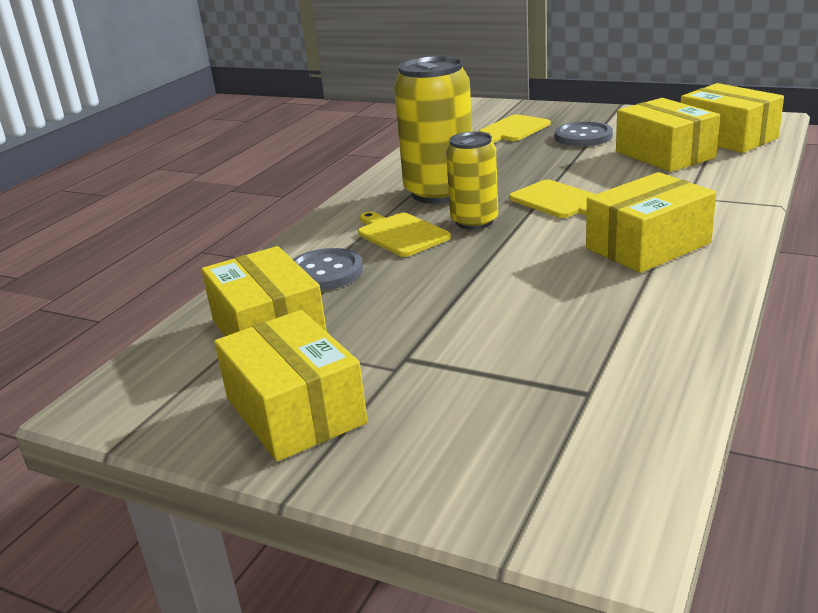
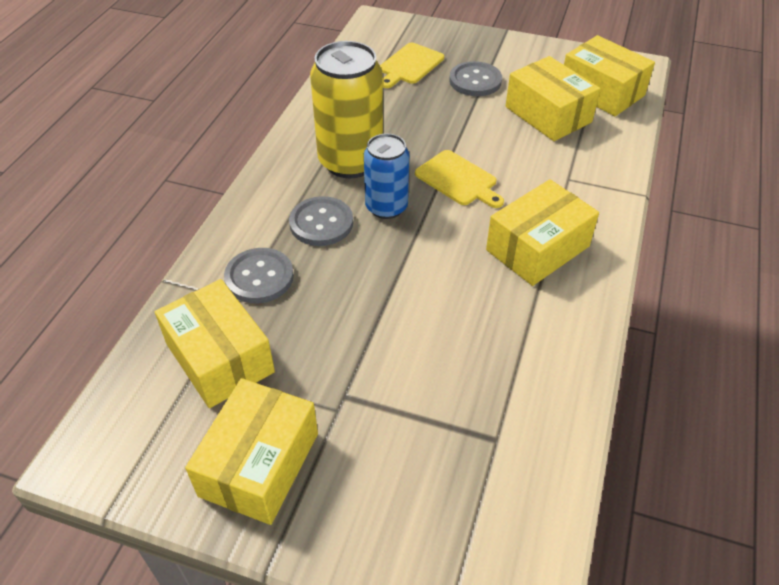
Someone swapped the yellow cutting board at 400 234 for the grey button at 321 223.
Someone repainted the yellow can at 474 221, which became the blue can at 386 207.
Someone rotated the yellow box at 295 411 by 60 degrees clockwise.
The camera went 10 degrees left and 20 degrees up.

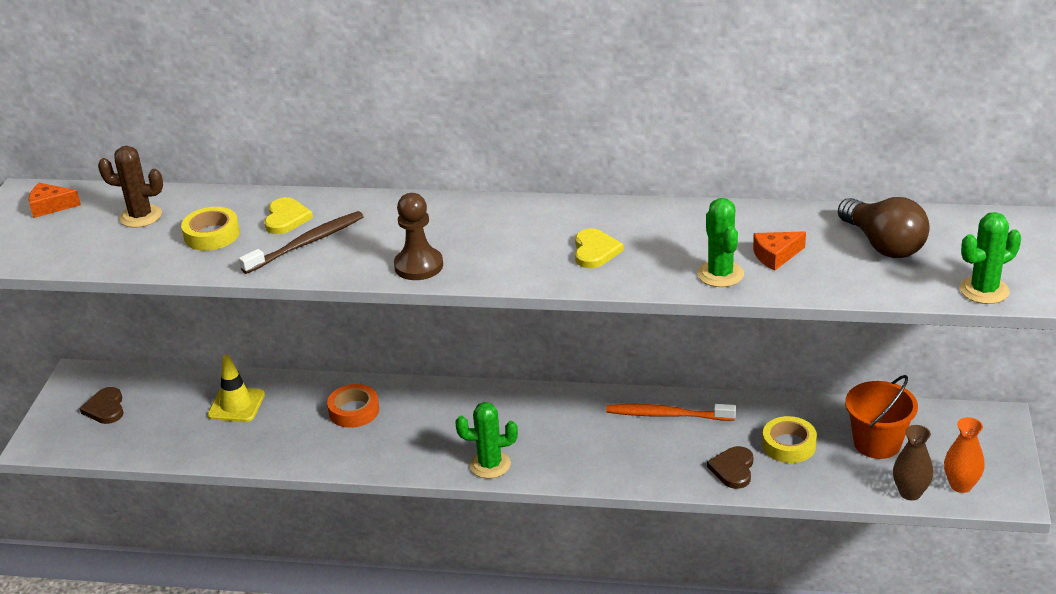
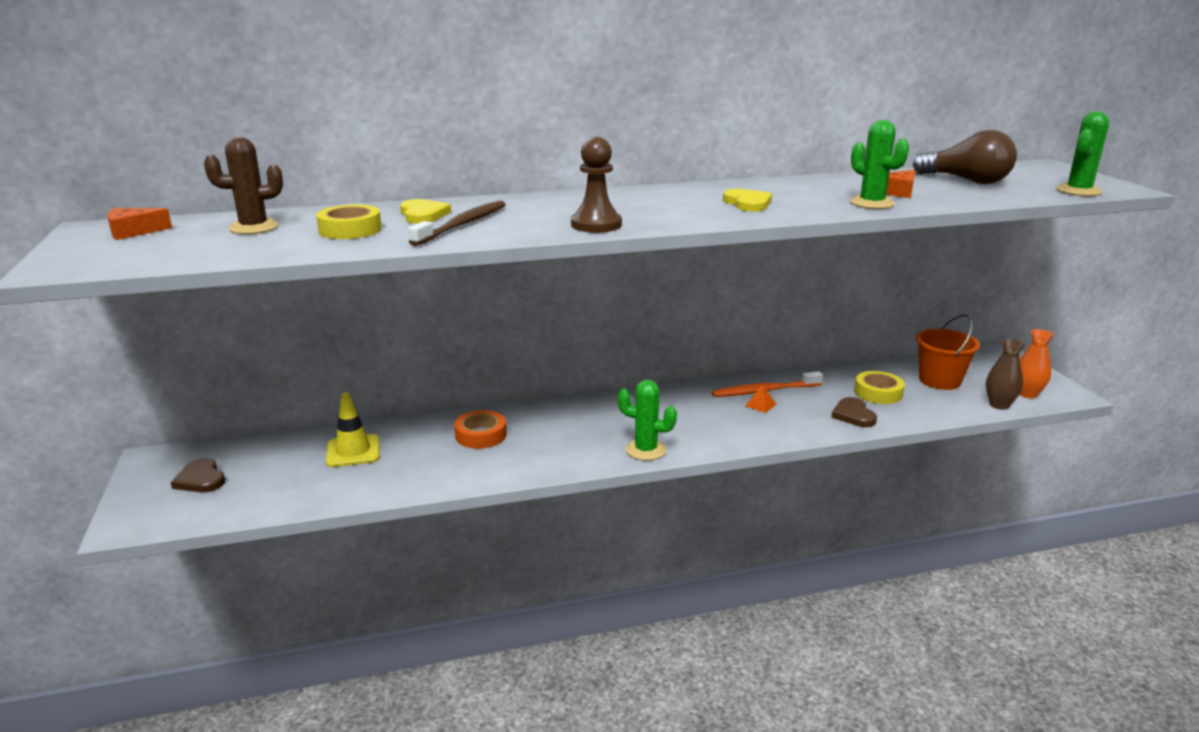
Someone put down the orange pyramid at 760 405.
Someone rotated the green cactus at 490 465 by 45 degrees clockwise.
The camera went 25 degrees left and 10 degrees down.

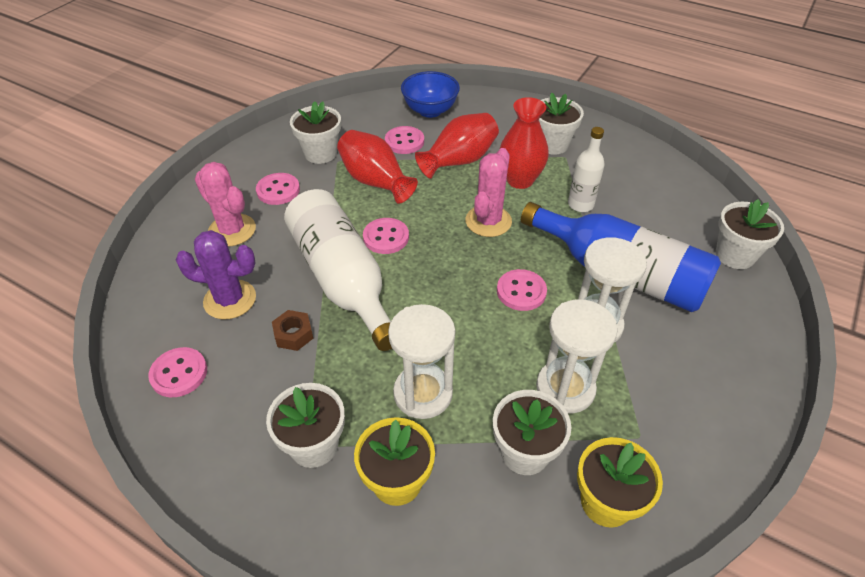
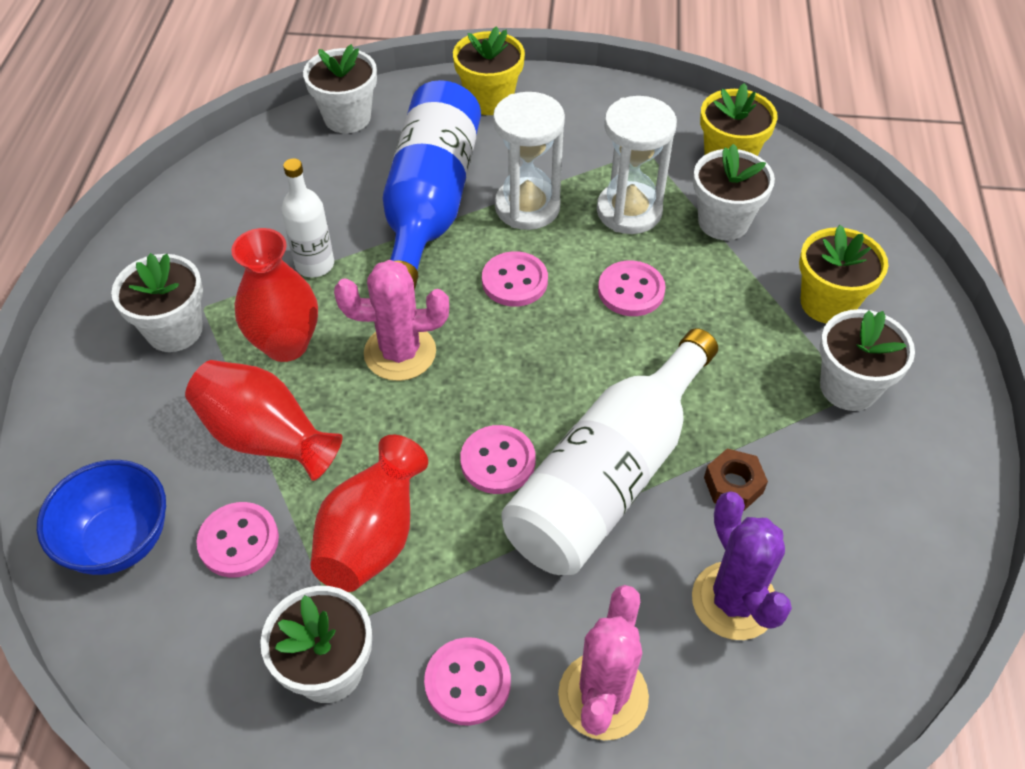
Someone took away the white hourglass at 423 393.
Someone put down the yellow flower pot at 489 100.
Someone carried the pink button from 179 373 to 631 290.
The camera went 115 degrees left and 5 degrees up.

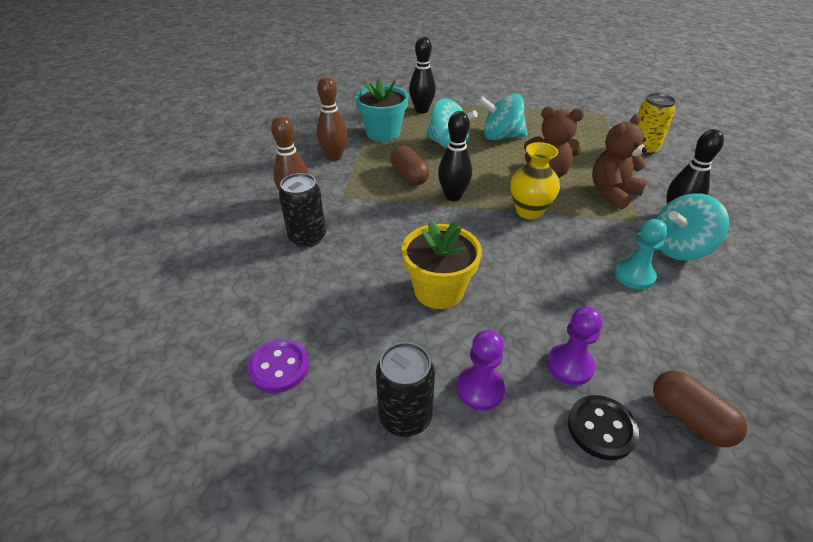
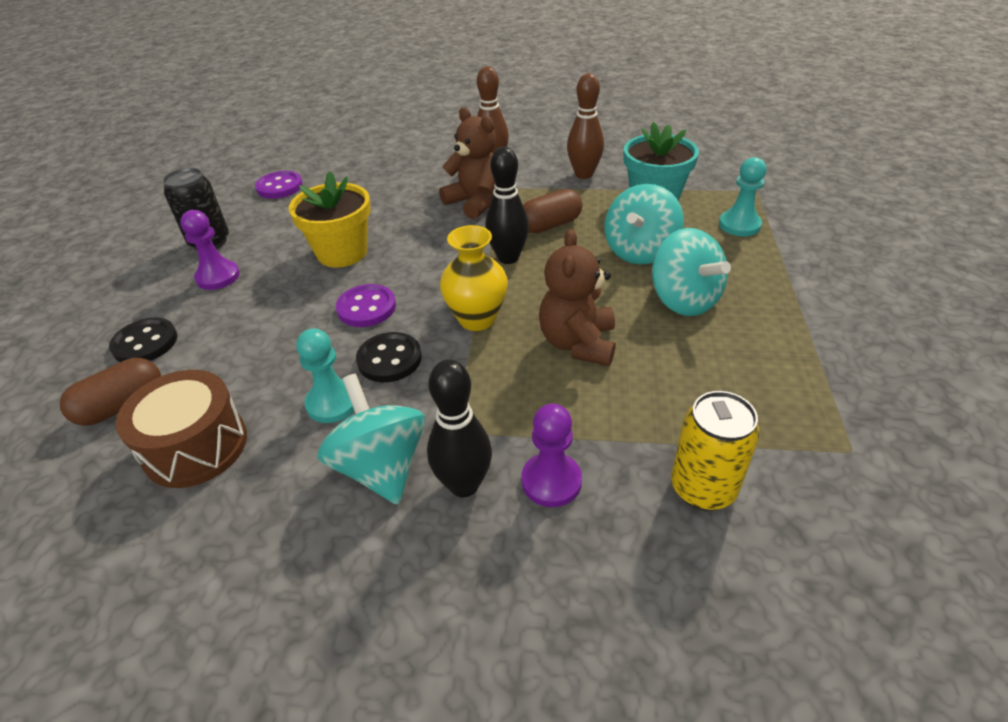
Someone took away the black can at 307 237.
Someone put down the brown drum at 196 446.
Someone put down the purple button at 366 308.
Someone put down the black button at 389 359.
Someone carried the purple pawn from 570 365 to 551 481.
Someone carried the brown teddy bear from 612 193 to 475 202.
Someone swapped the black bowling pin at 421 110 for the turquoise pawn at 739 225.
Someone rotated the turquoise spinning top at 501 136 by 150 degrees clockwise.
The camera went 90 degrees right and 0 degrees up.

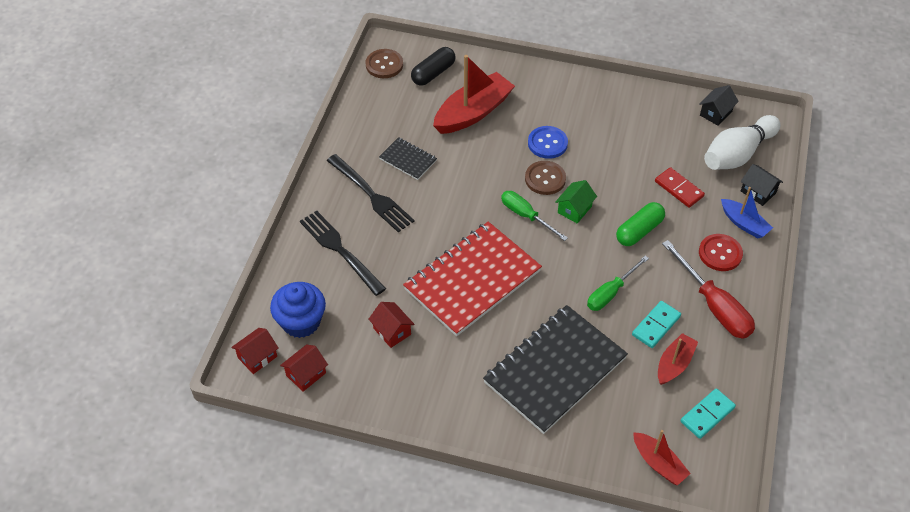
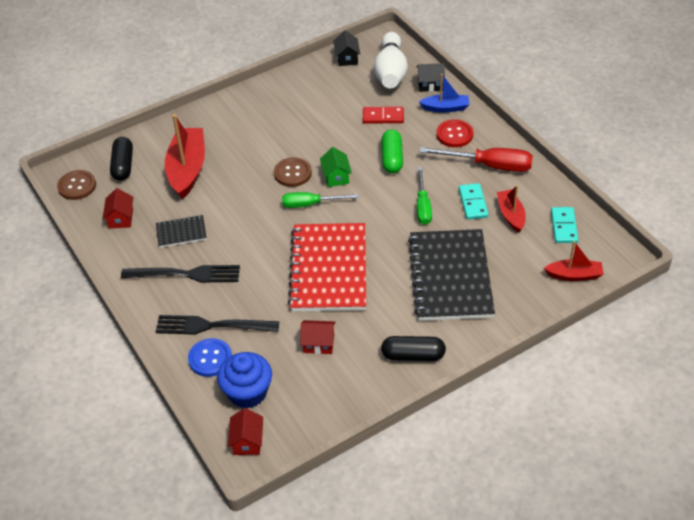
Someone put down the black capsule at 413 355.
Someone carried the red house from 306 374 to 121 218.
Someone carried the blue button from 547 143 to 210 358.
The camera went 45 degrees left and 5 degrees down.

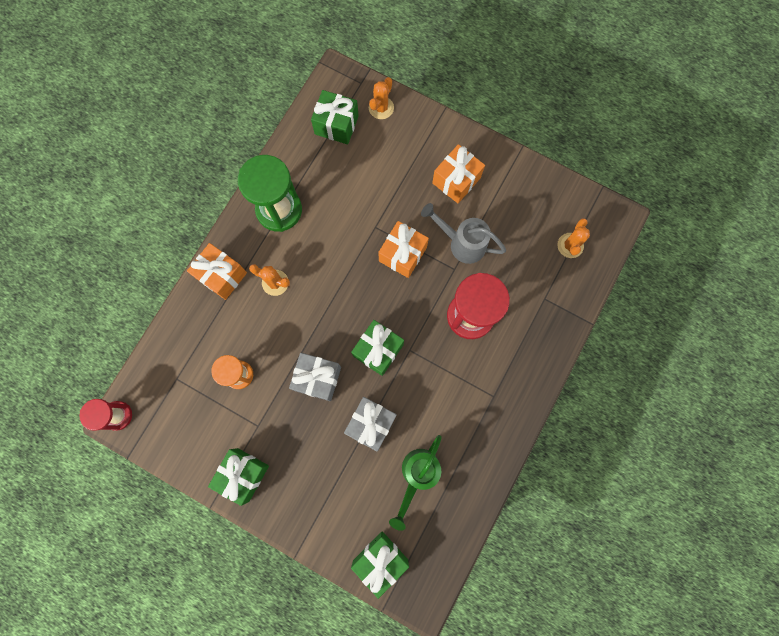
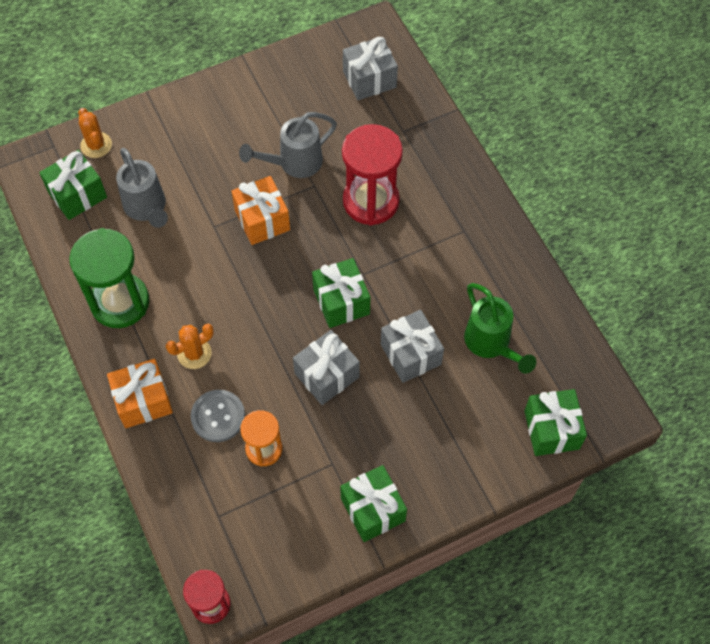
Someone took away the orange gift at 456 180.
Someone put down the grey watering can at 147 208.
Someone put down the grey button at 218 416.
Someone swapped the orange cactus at 570 245 for the grey gift at 369 79.
The camera went 55 degrees left and 15 degrees down.

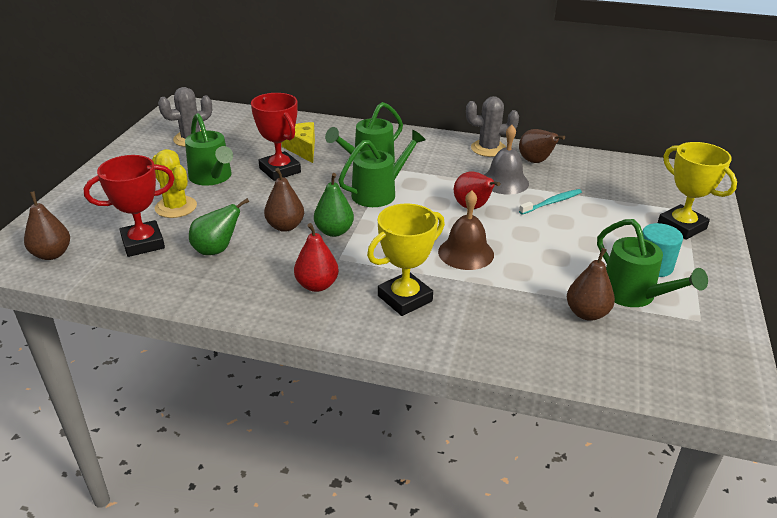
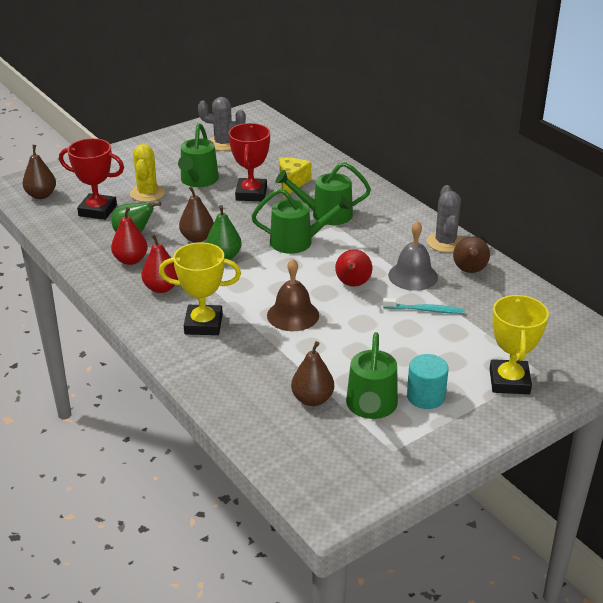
Someone put down the red pear at 130 260.
Someone rotated the grey cactus at 488 149 by 45 degrees clockwise.
The camera went 40 degrees right and 0 degrees up.

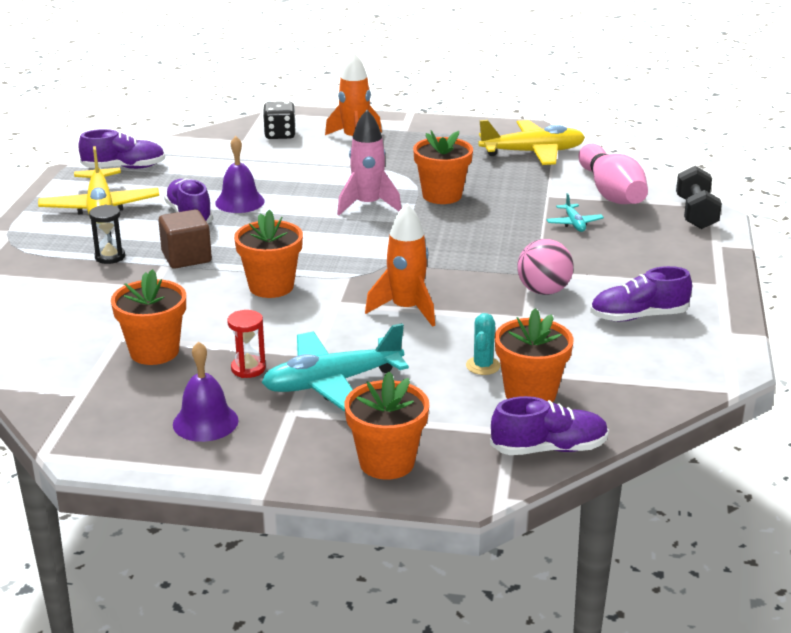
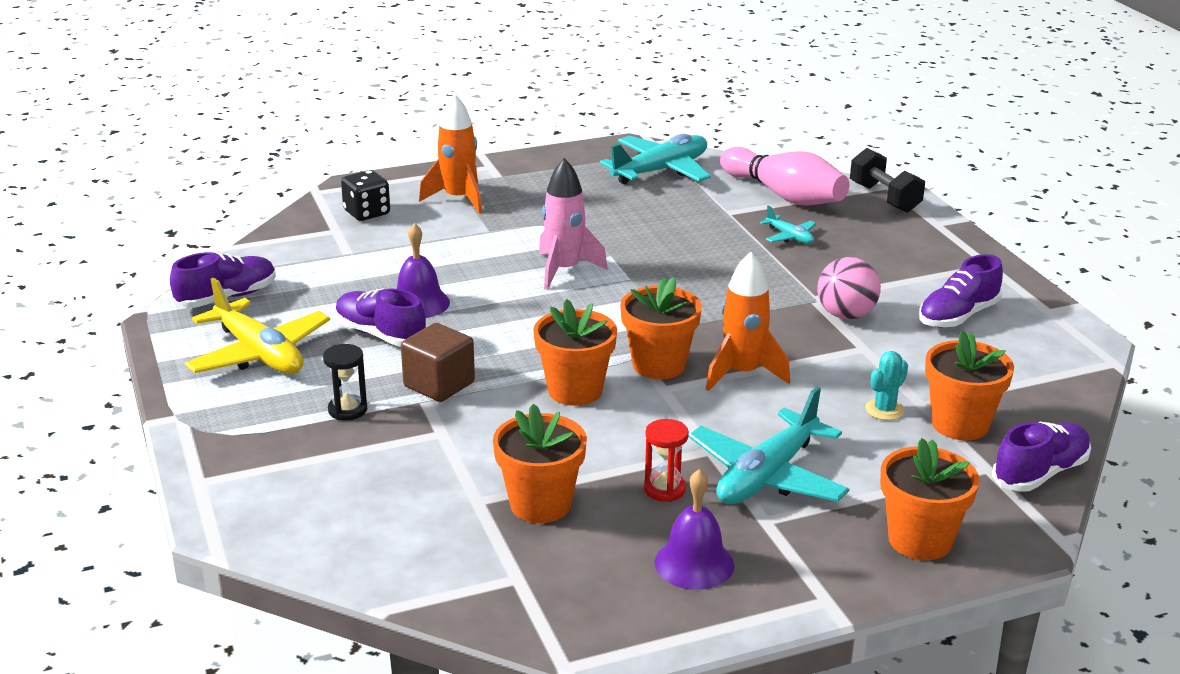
Someone carried the orange flower pot from 442 195 to 658 365.
Someone repainted the yellow plane at 533 152, which became the turquoise plane at 660 171.
Someone rotated the turquoise cactus at 483 366 by 60 degrees clockwise.
The camera went 30 degrees left and 0 degrees up.

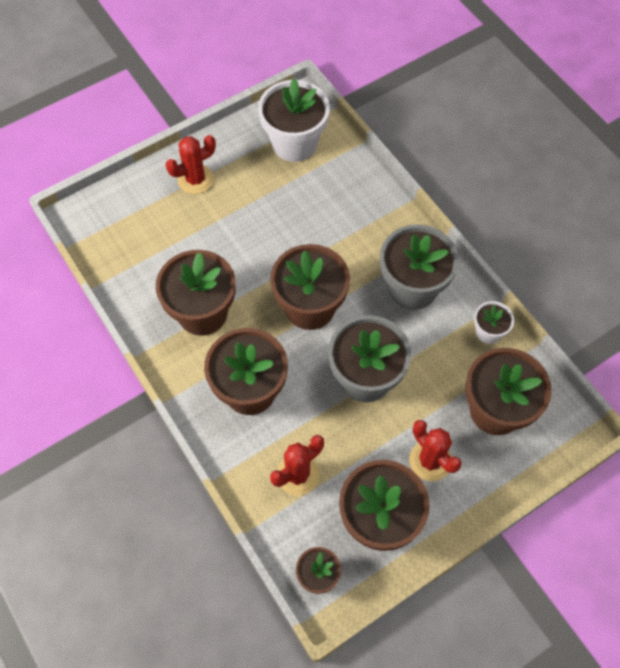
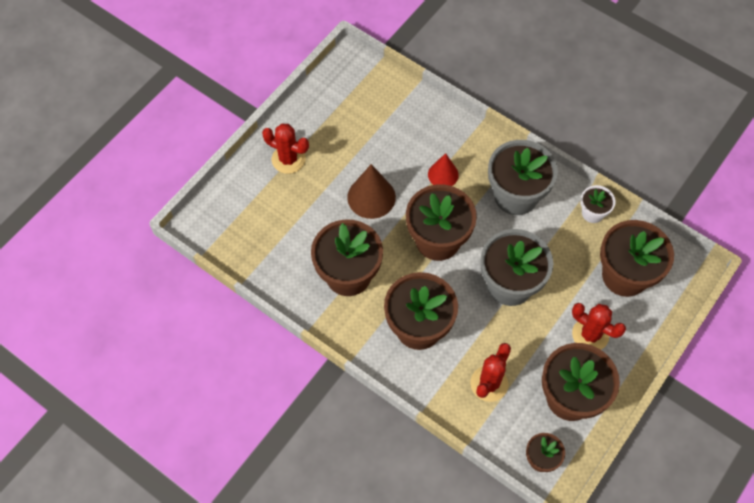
Someone took away the white flower pot at 294 143.
Someone put down the brown cone at 371 197.
Someone put down the red cone at 443 174.
Someone rotated the red cactus at 195 179 by 75 degrees clockwise.
The camera went 20 degrees left and 0 degrees up.

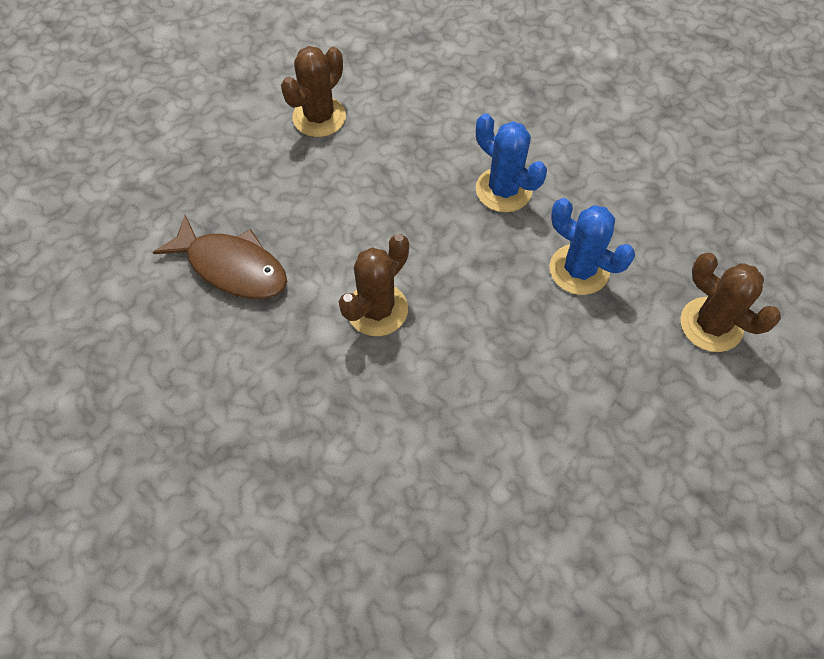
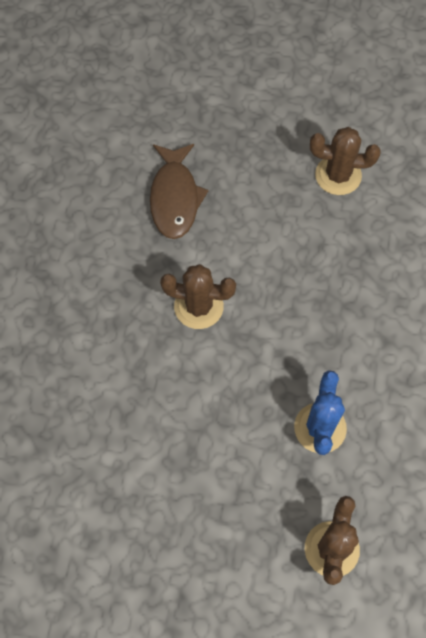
Someone took away the blue cactus at 503 190.
The camera went 60 degrees right and 5 degrees up.

